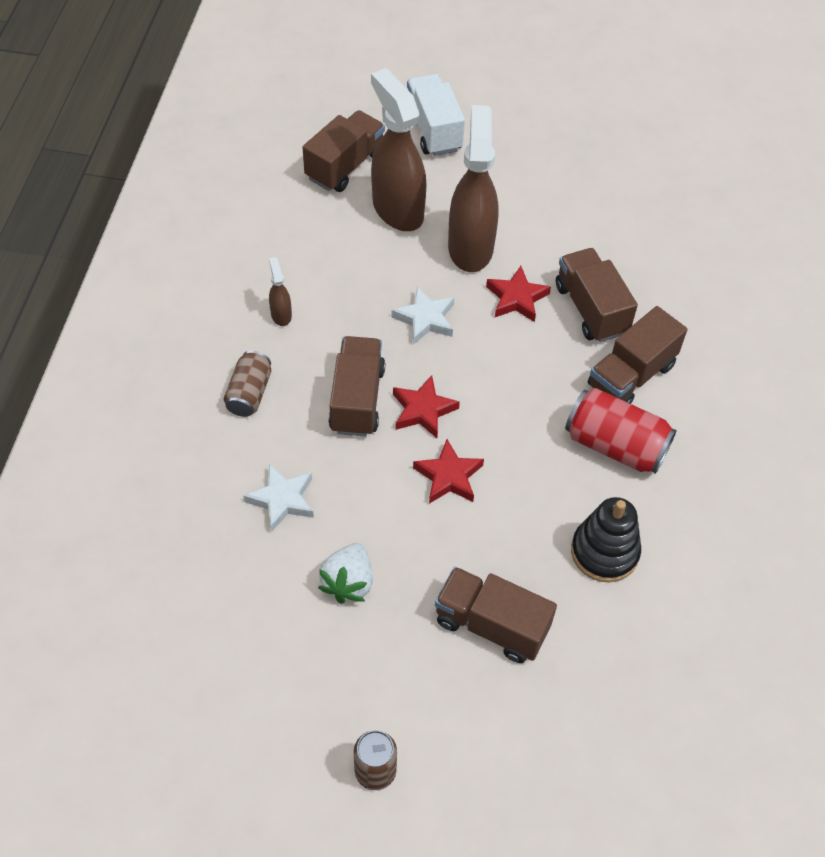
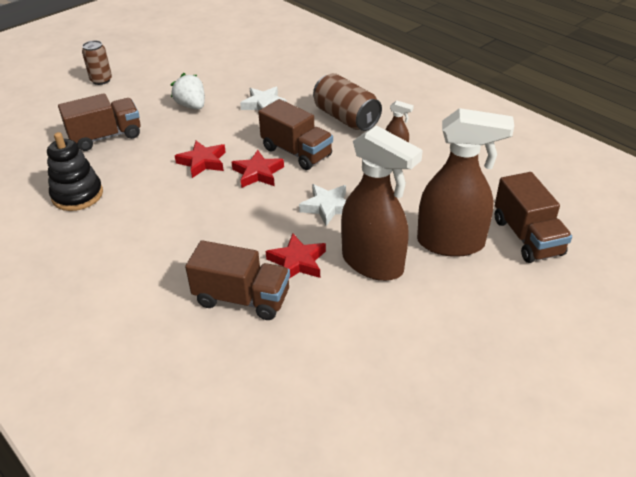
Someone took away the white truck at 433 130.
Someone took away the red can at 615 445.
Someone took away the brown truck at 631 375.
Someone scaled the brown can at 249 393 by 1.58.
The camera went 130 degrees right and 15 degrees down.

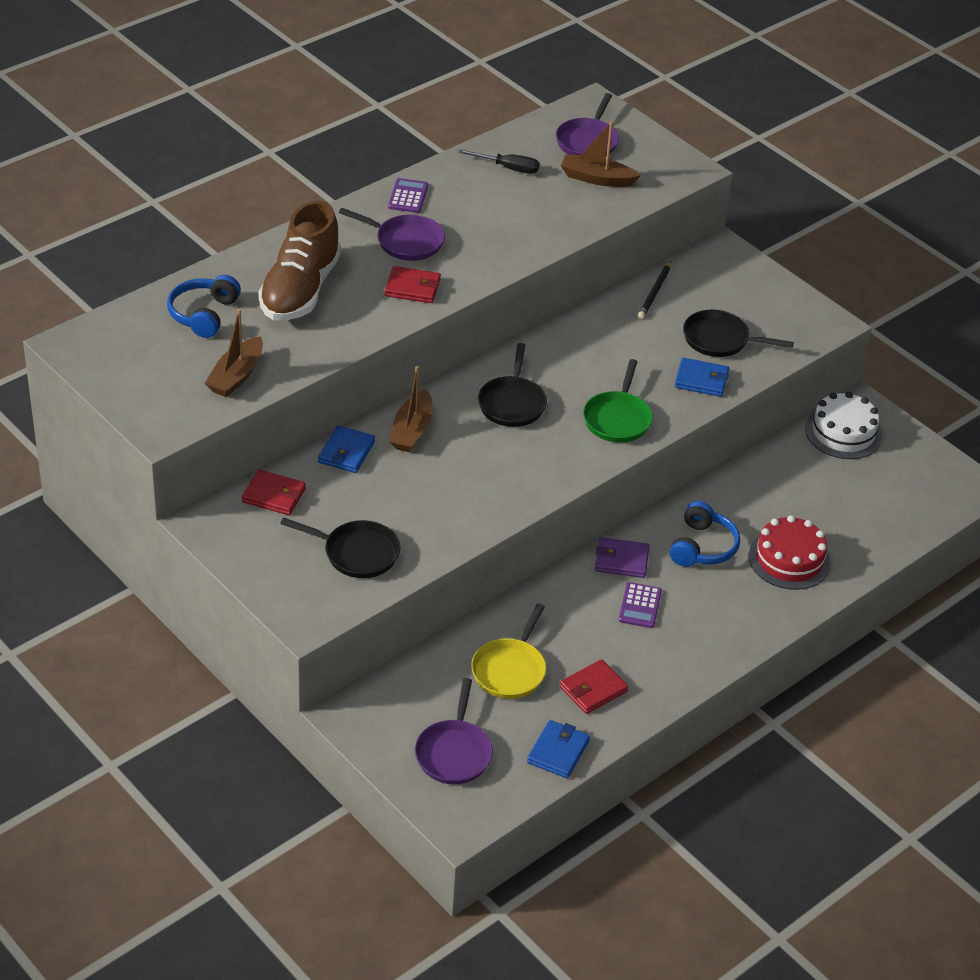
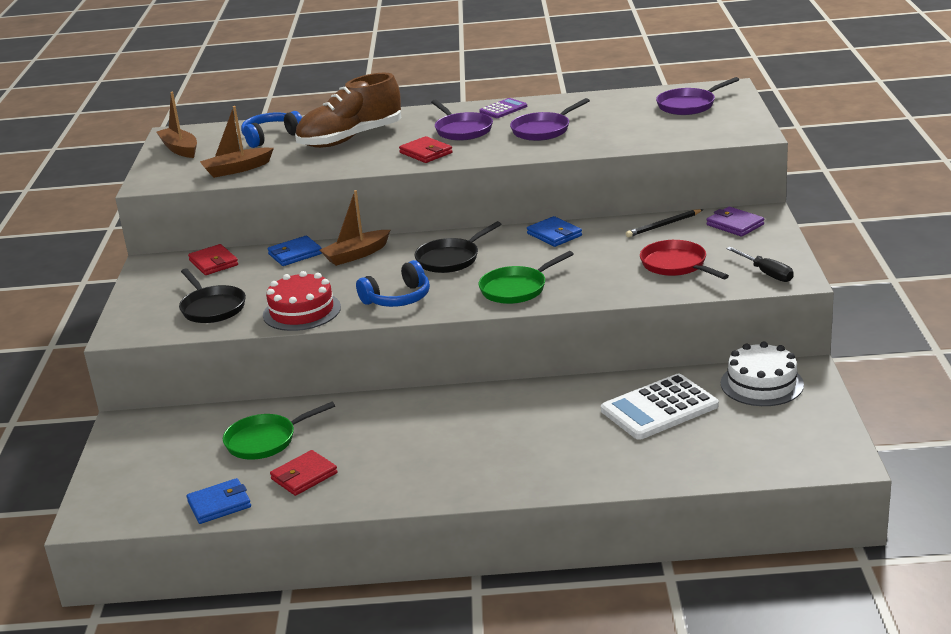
Someone took away the purple calculator at 640 606.
Someone put down the white calculator at 659 408.
Someone carried the purple pan from 454 752 to 543 130.
Someone carried the black screwdriver from 508 168 to 766 273.
Someone carried the brown boat from 597 179 to 180 149.
Someone carried the purple wallet from 621 560 to 735 225.
Someone carried the blue headphones from 702 547 to 398 298.
Someone carried the blue wallet from 701 380 to 554 235.
Someone carried the red cake from 789 559 to 302 311.
Someone repainted the yellow pan at 510 670, which became the green pan at 265 440.
Someone repainted the black pan at 720 340, which became the red pan at 676 265.
Someone rotated the red wallet at 593 689 by 45 degrees counterclockwise.
The camera went 45 degrees right and 15 degrees down.

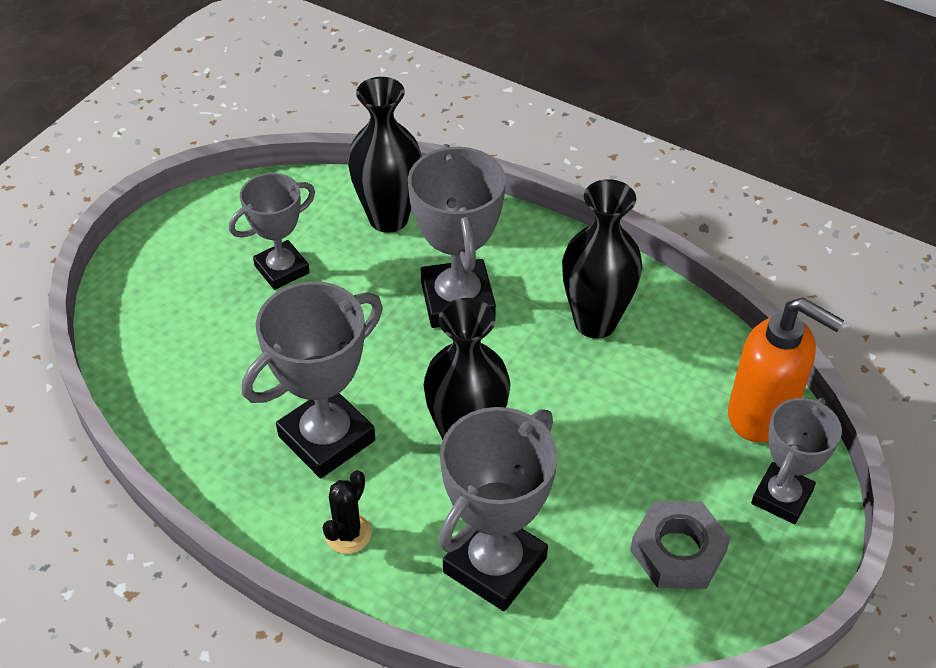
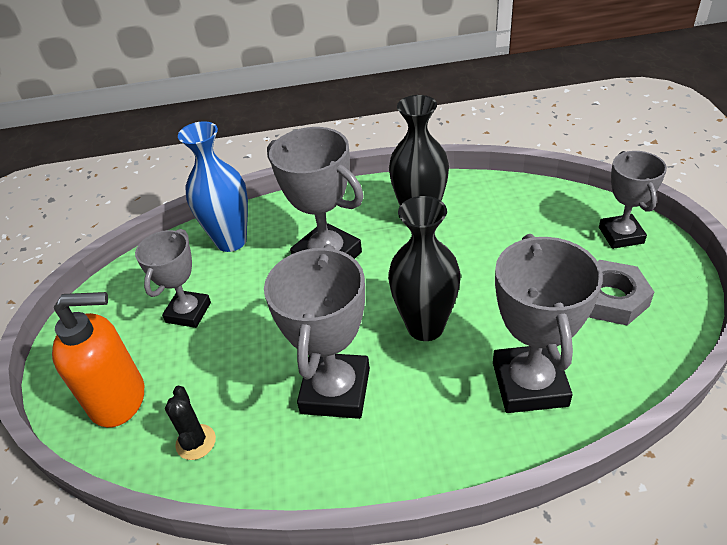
Someone carried the black cactus from 348 534 to 196 442.
Someone carried the orange soap dispenser from 762 415 to 120 399.
Someone repainted the black vase at 388 218, which became the blue vase at 231 241.
The camera went 35 degrees left and 5 degrees down.

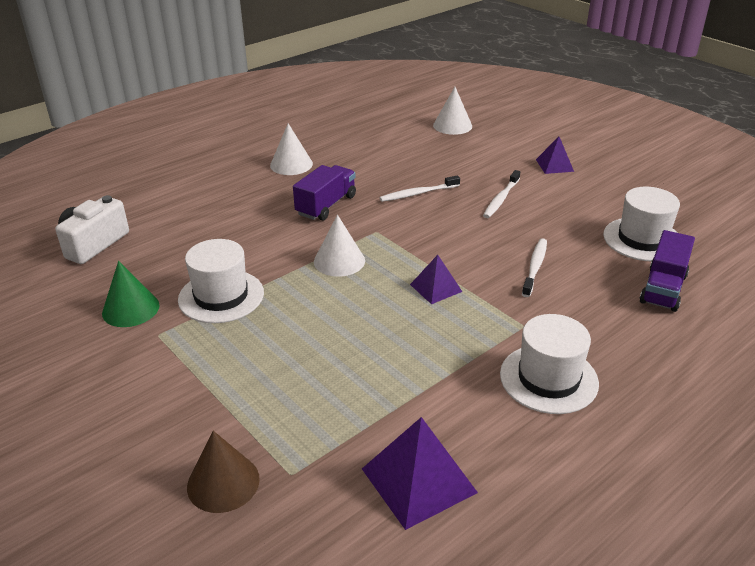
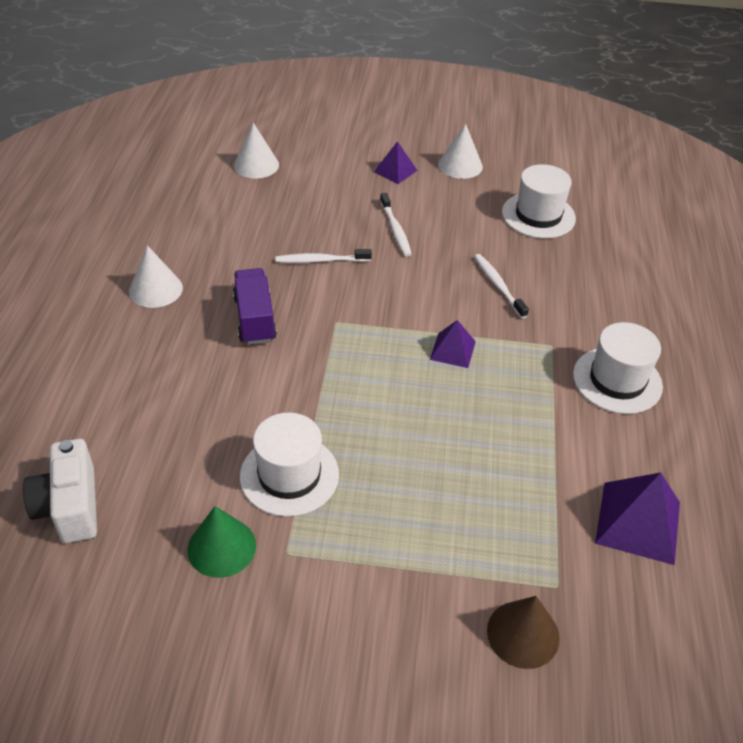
Someone took away the purple truck at 663 288.
Someone carried the white cone from 339 261 to 460 165.
Someone rotated the white toothbrush at 418 193 by 60 degrees clockwise.
The camera went 45 degrees left and 10 degrees up.

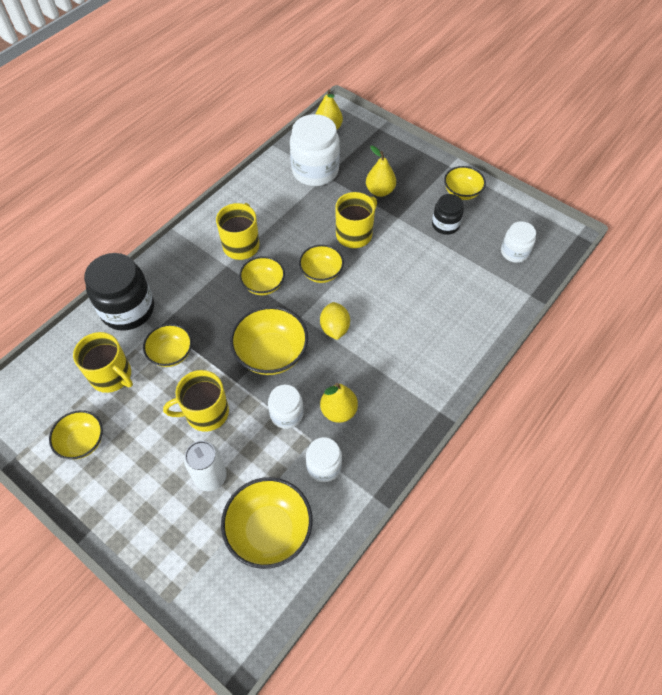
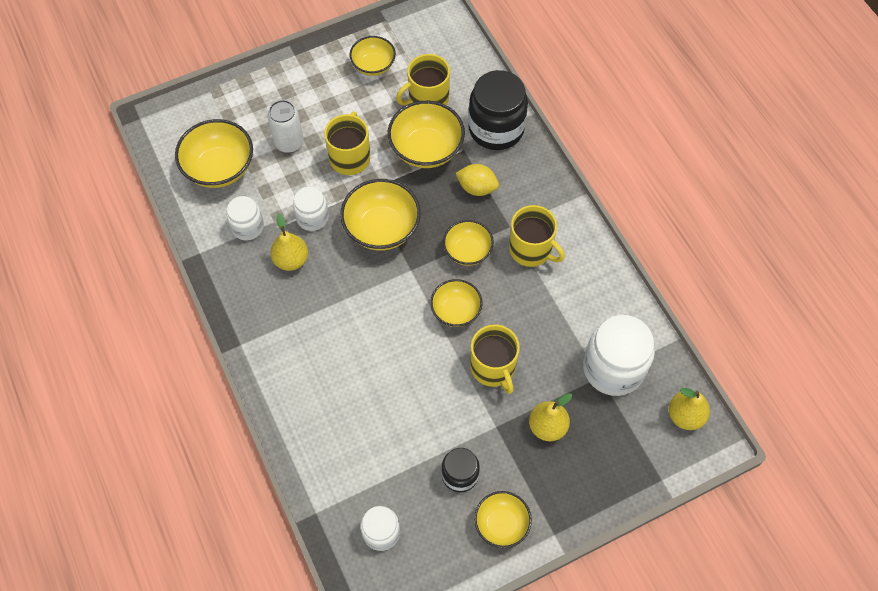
Someone carried the yellow lemon from 334 328 to 477 188.
Someone scaled the yellow bowl at 171 354 by 1.59.
The camera went 115 degrees right and 5 degrees up.

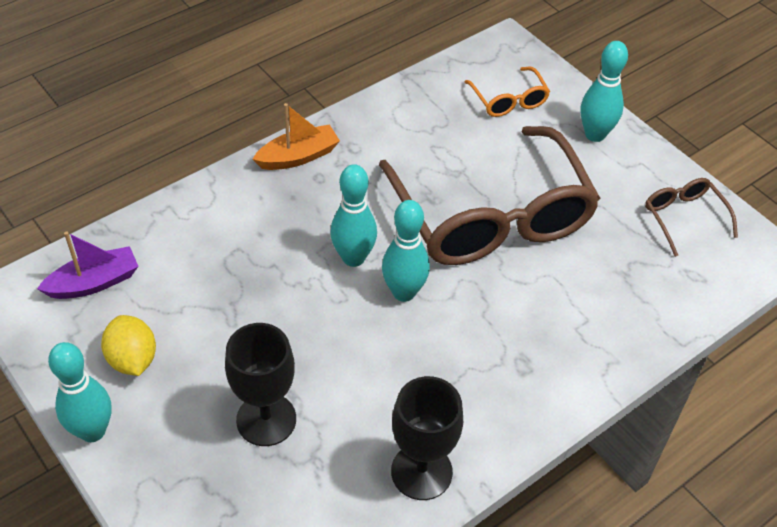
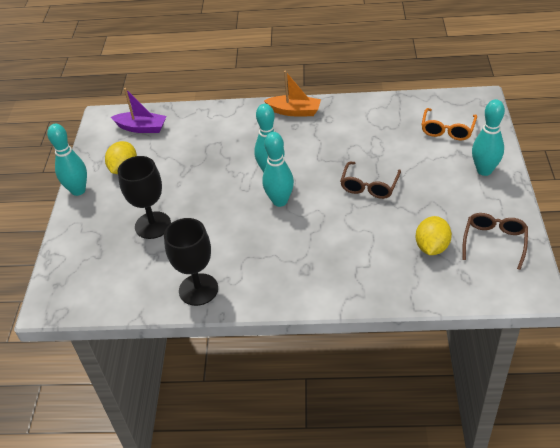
Someone put down the yellow lemon at 432 247.
Someone scaled the brown glasses at 491 217 by 0.42.
The camera went 45 degrees right and 5 degrees down.

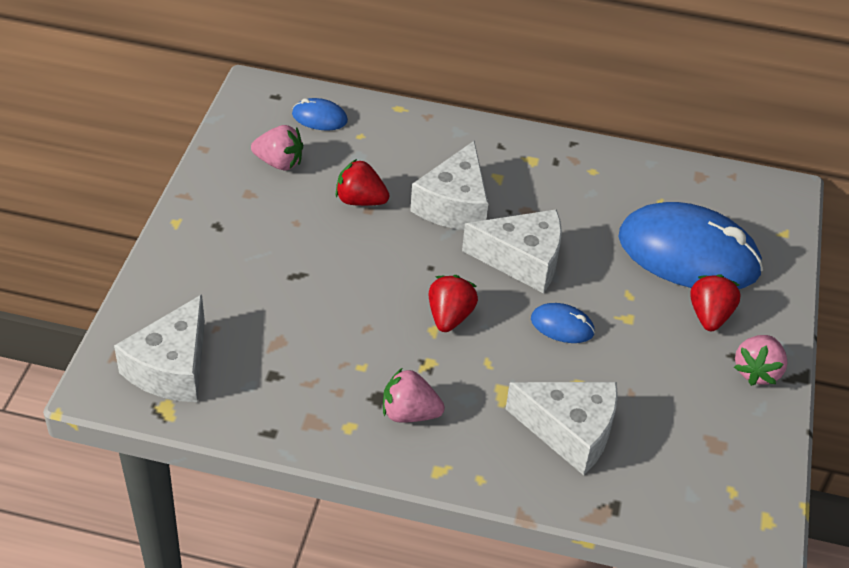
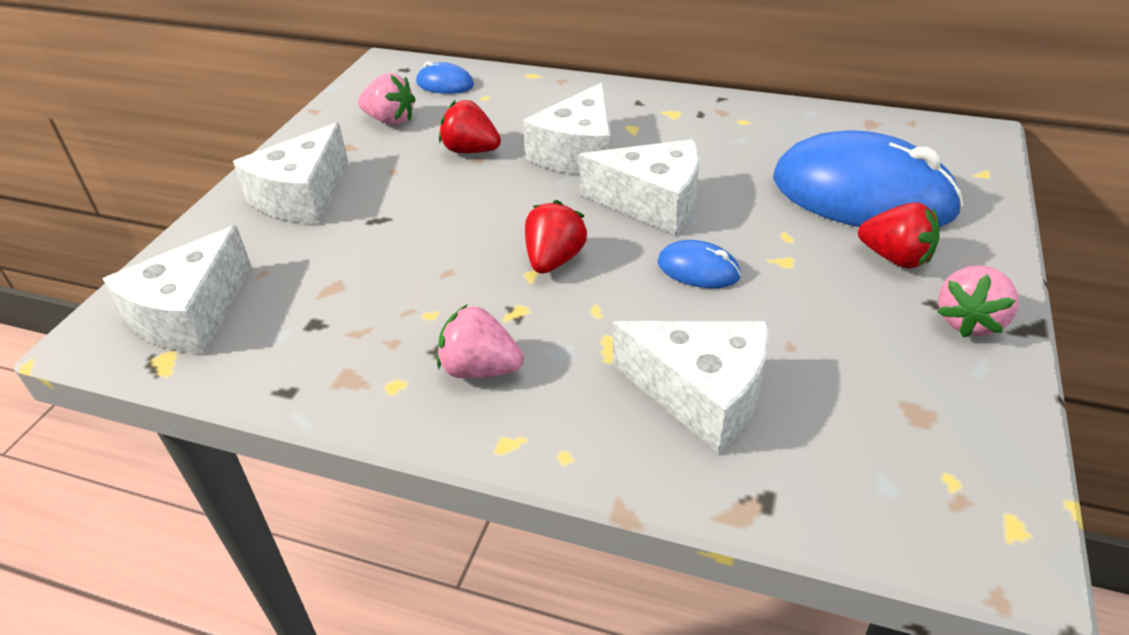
Someone put down the white cheese at 302 196.
Someone rotated the red strawberry at 709 316 by 105 degrees clockwise.
The camera went 10 degrees right and 5 degrees down.

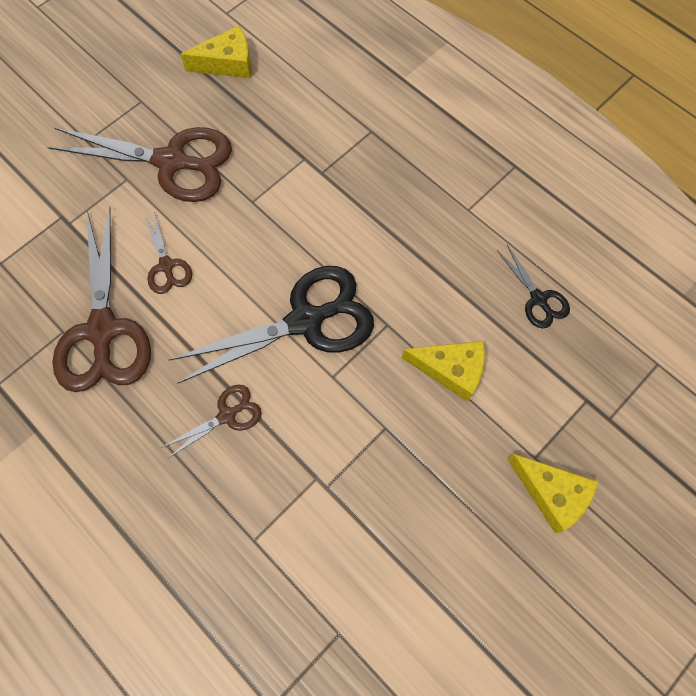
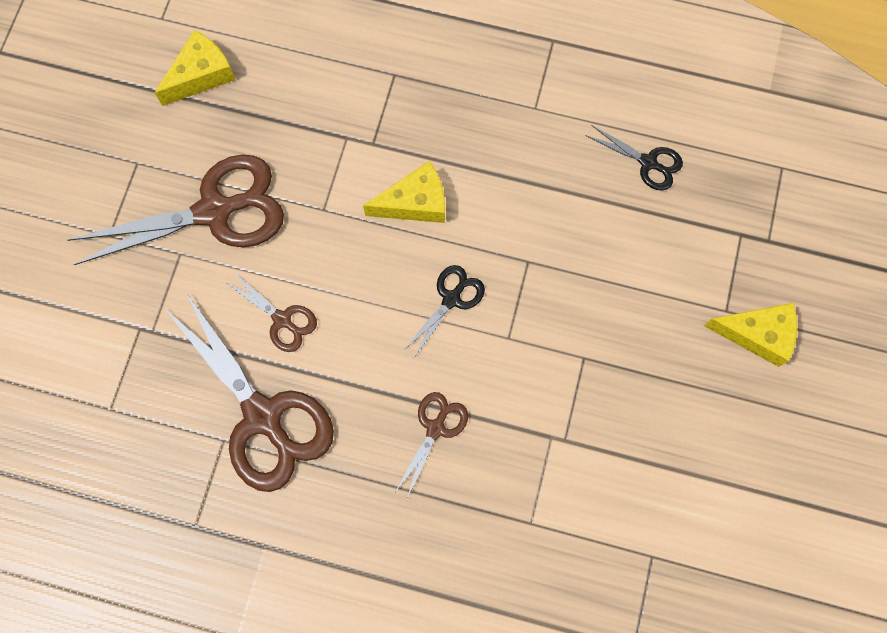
Someone carried the yellow cheese from 451 370 to 415 203.
Someone scaled the black scissors at 307 320 by 0.48.
The camera went 30 degrees left and 5 degrees up.

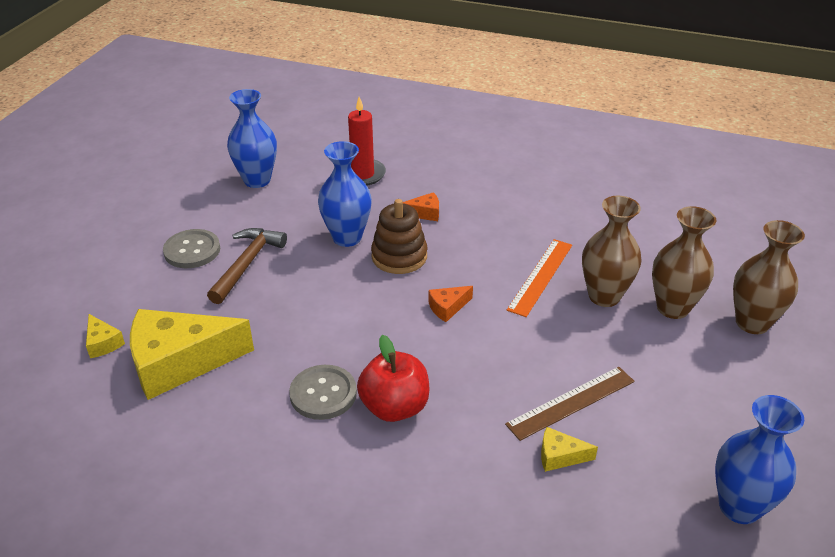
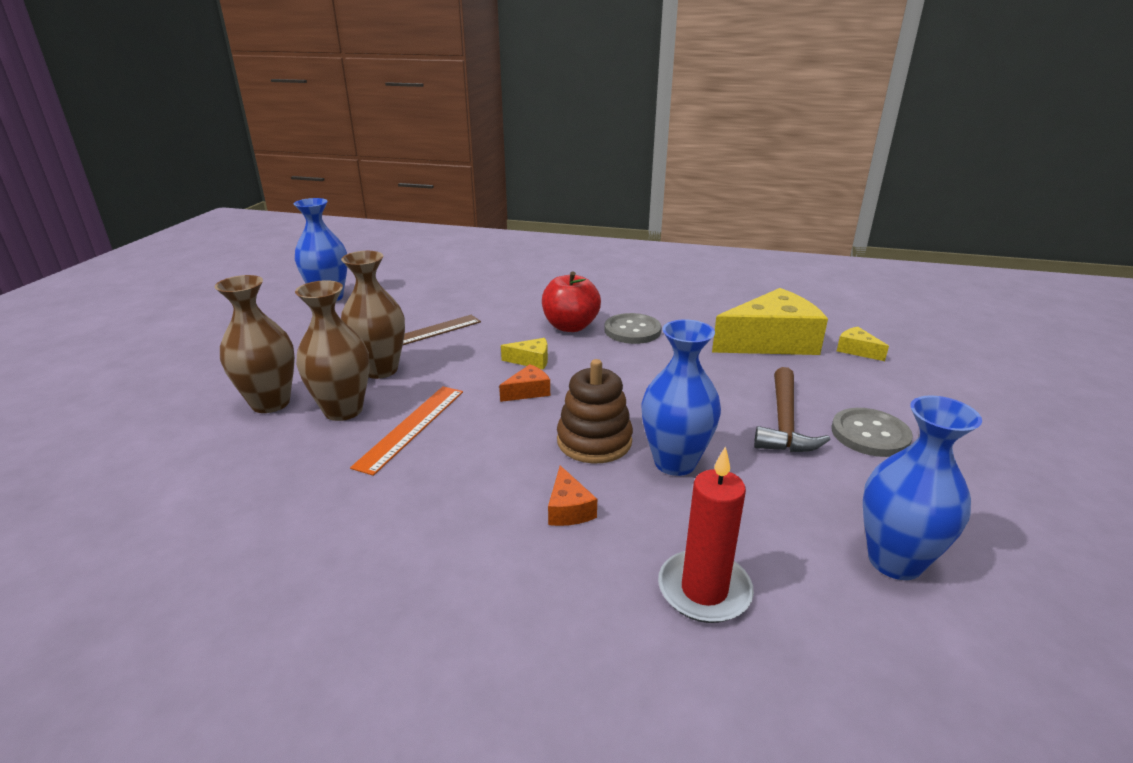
Someone carried the yellow cheese from 560 456 to 531 360.
Someone carried the brown vase from 752 323 to 380 370.
Someone rotated the orange cheese at 424 213 by 90 degrees counterclockwise.
The camera went 175 degrees right and 10 degrees down.

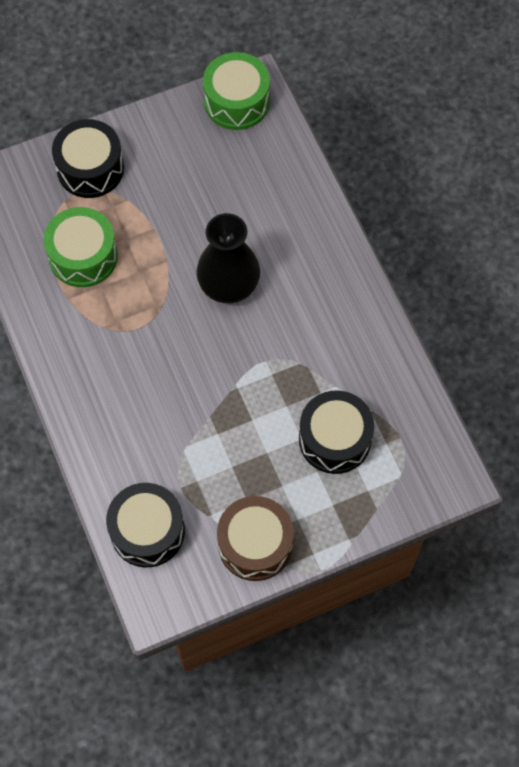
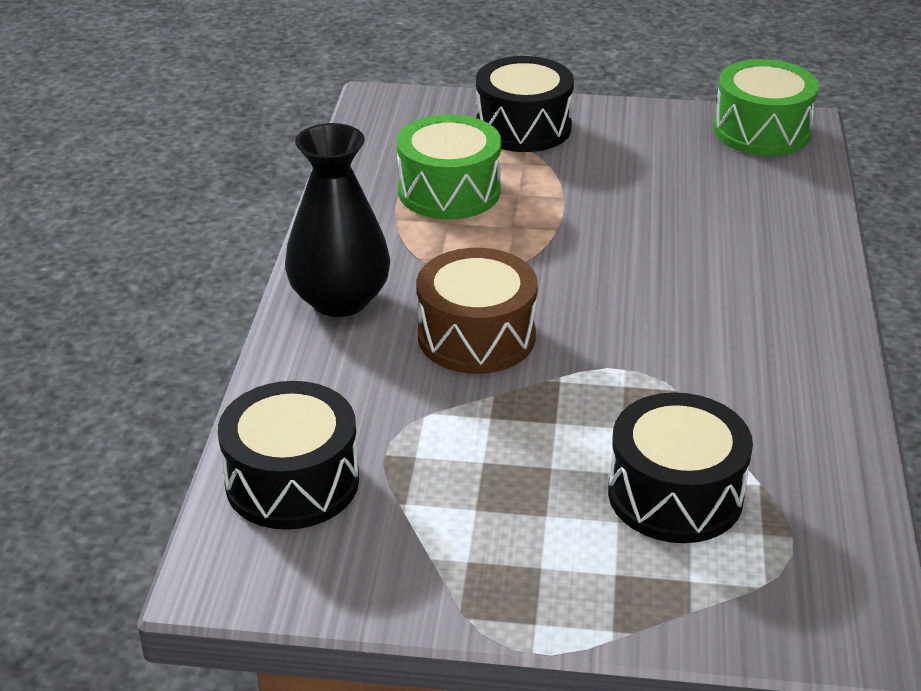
Someone carried the black vase from 228 284 to 340 299.
Someone carried the brown drum from 255 544 to 476 336.
The camera went 30 degrees right and 30 degrees down.

